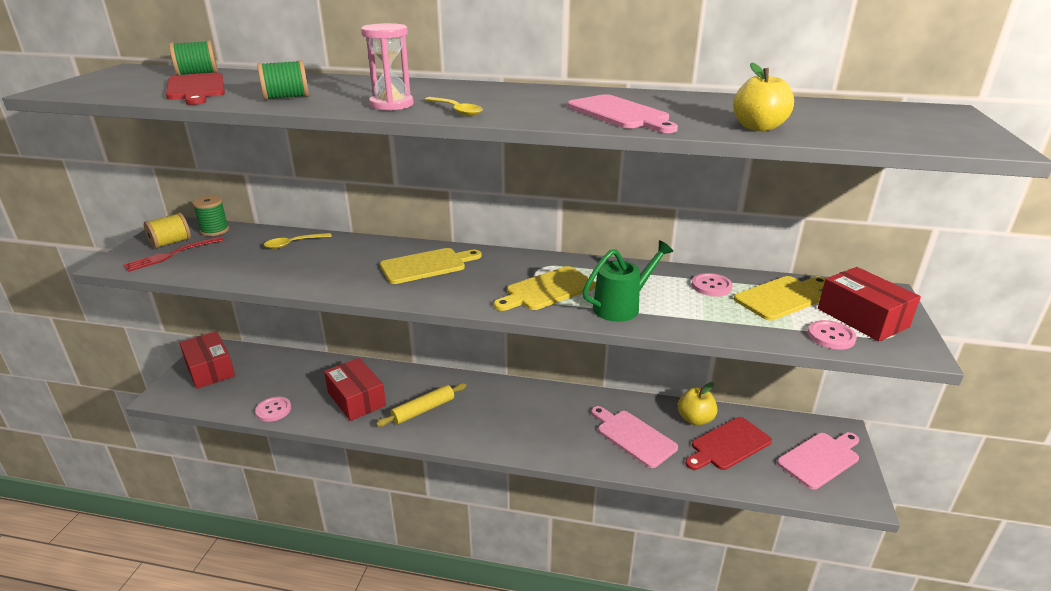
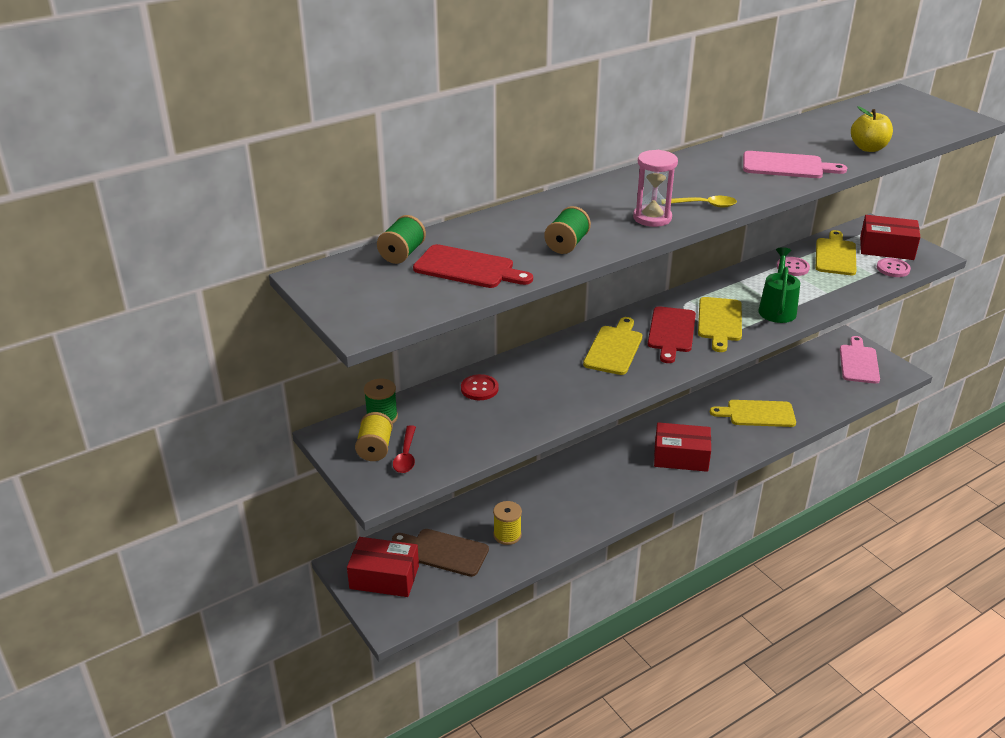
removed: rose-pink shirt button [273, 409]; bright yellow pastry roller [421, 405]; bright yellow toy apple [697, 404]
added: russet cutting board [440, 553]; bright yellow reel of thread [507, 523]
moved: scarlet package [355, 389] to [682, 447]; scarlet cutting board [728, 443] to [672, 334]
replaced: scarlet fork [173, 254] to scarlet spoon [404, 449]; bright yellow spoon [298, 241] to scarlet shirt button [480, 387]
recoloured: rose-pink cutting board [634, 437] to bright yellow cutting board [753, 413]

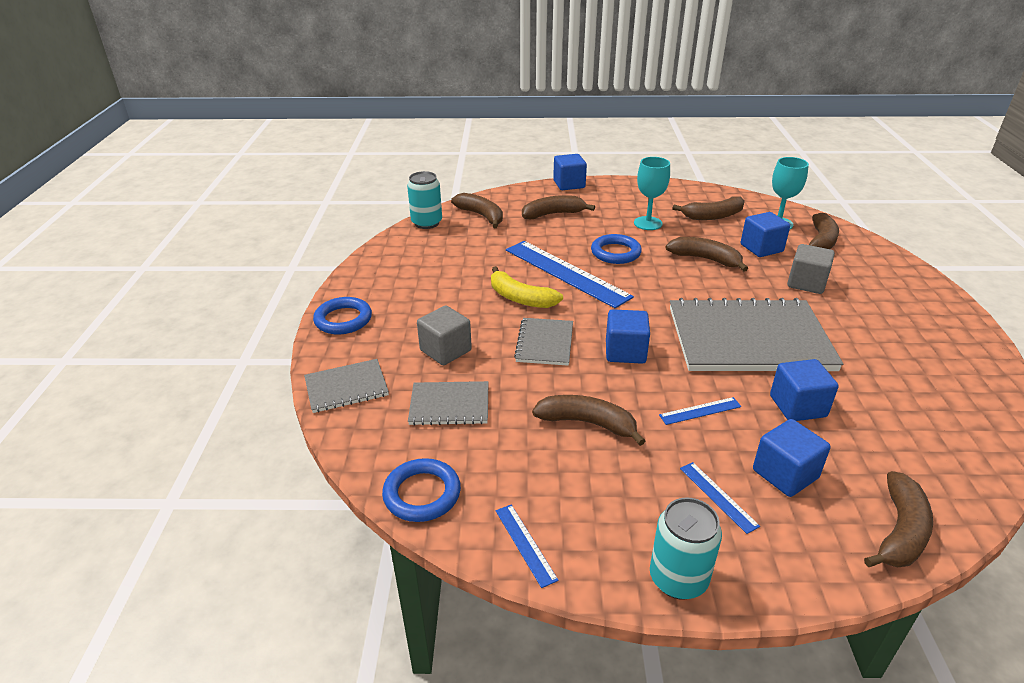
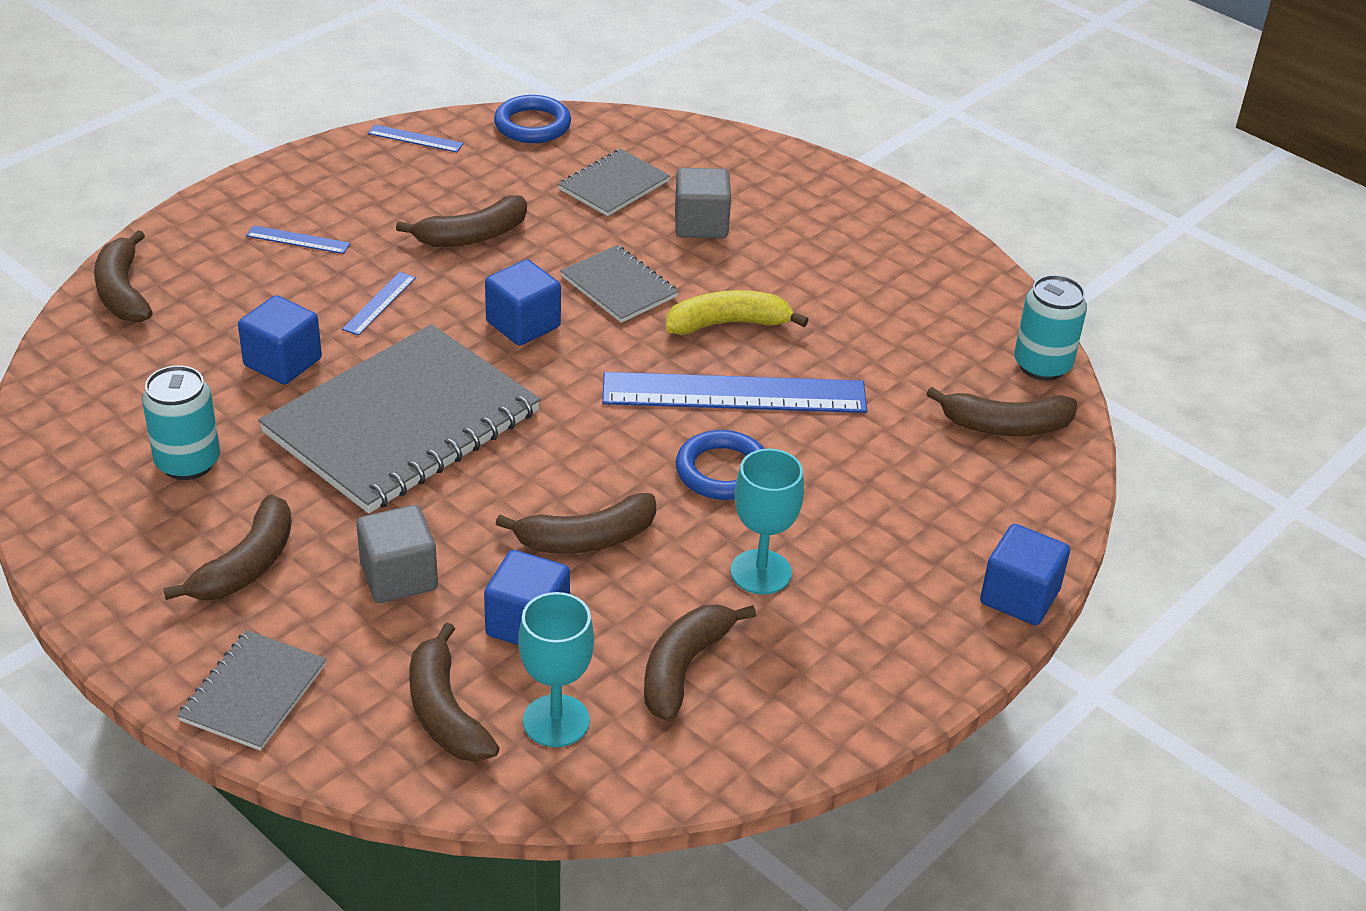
removed: royal blue ring [342, 315]; royal blue solid cube [792, 458]
moved: gray notebook [346, 386] to [251, 690]; russet banana fruit [558, 207] to [227, 548]; turquoise tin [686, 549] to [181, 422]

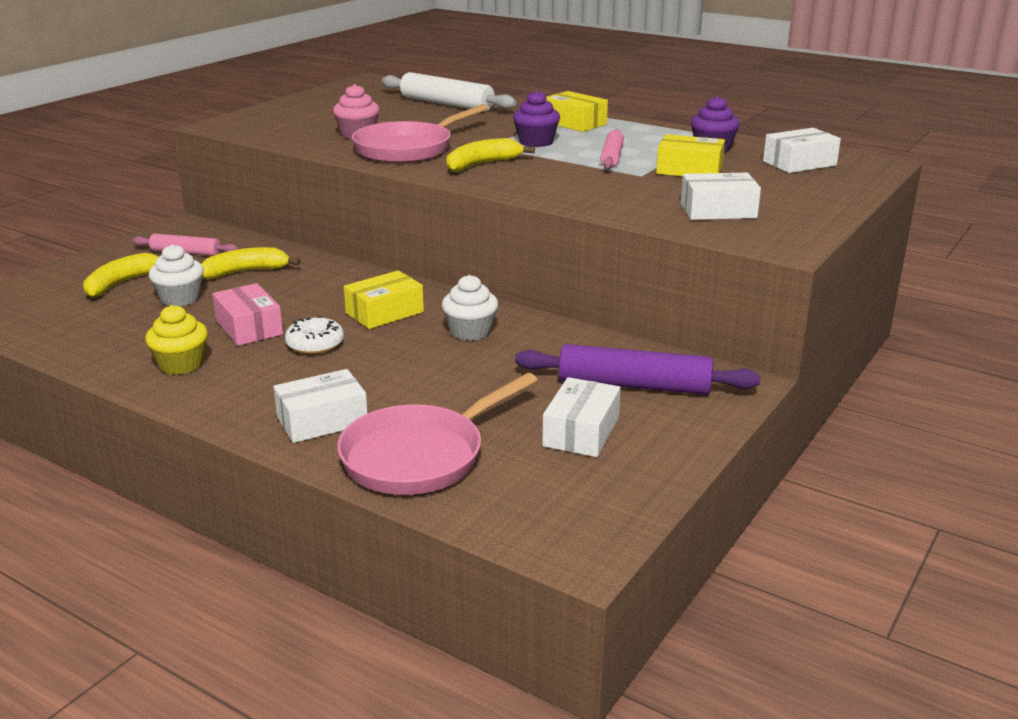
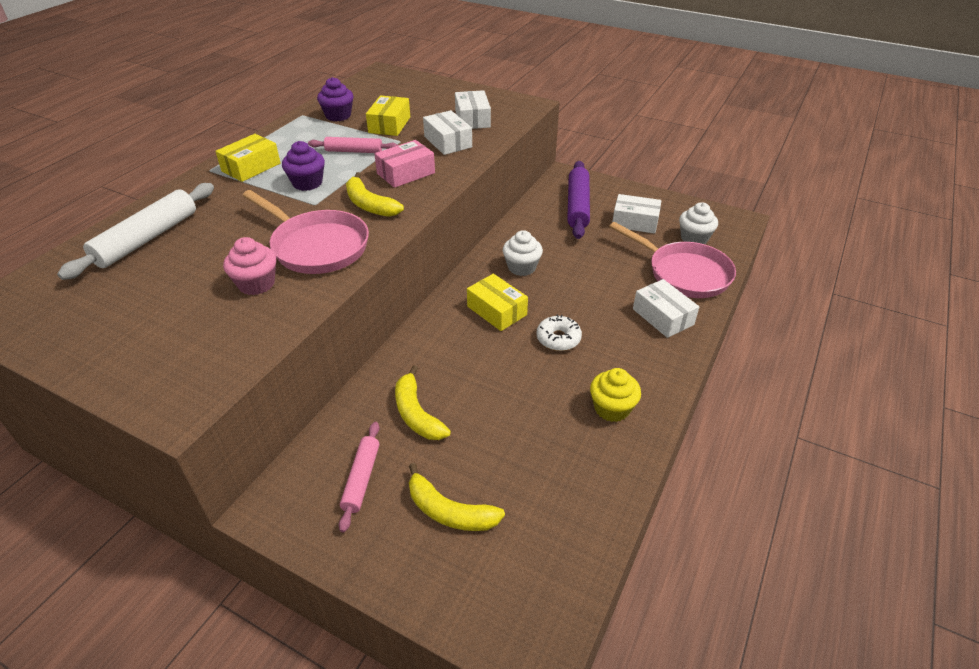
moved: snow-white muffin [176, 275] to [698, 223]; rose-pink package [247, 314] to [404, 164]; snow-white package [802, 150] to [447, 132]

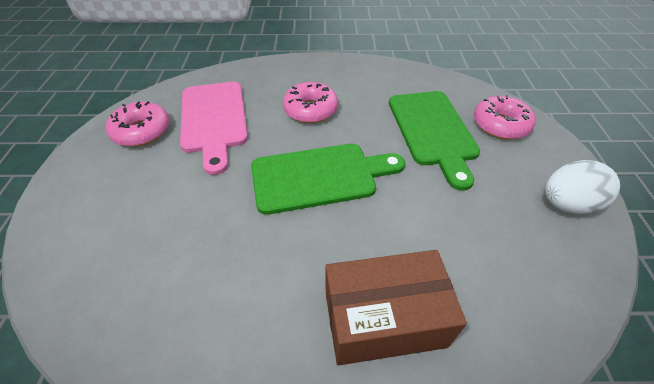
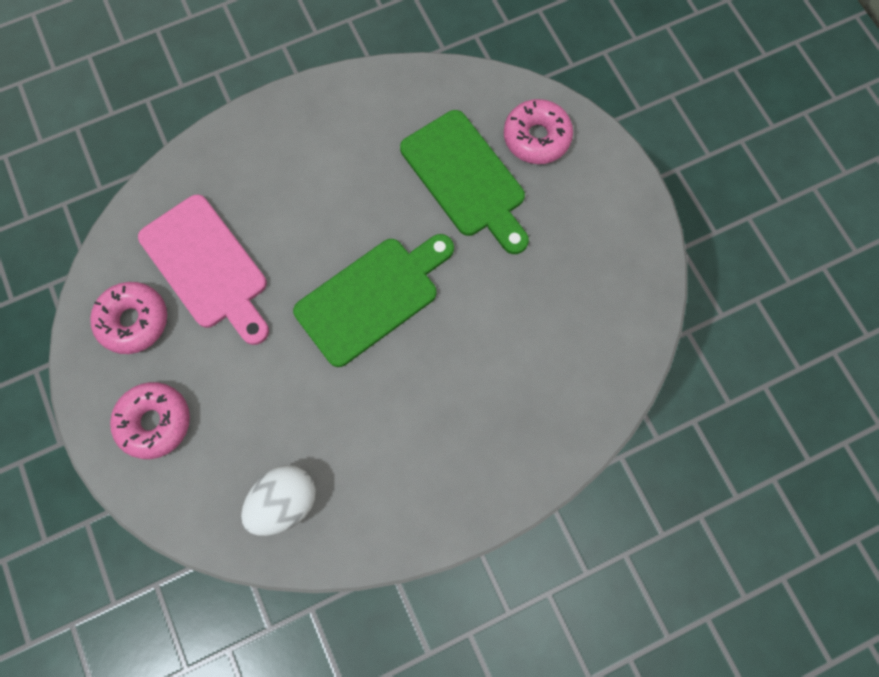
removed: russet package [396, 308]
moved: rose-pink doughnut [310, 102] to [150, 420]; snow-white toy egg [582, 187] to [278, 500]

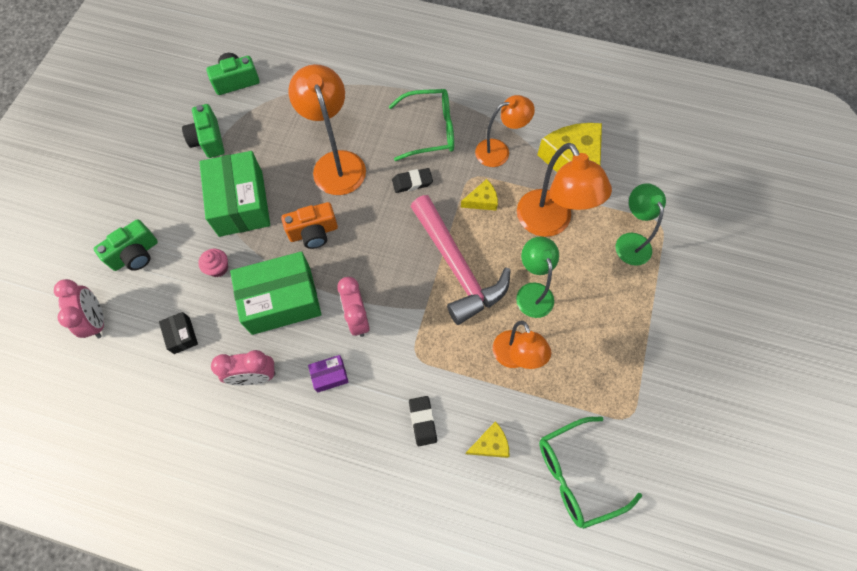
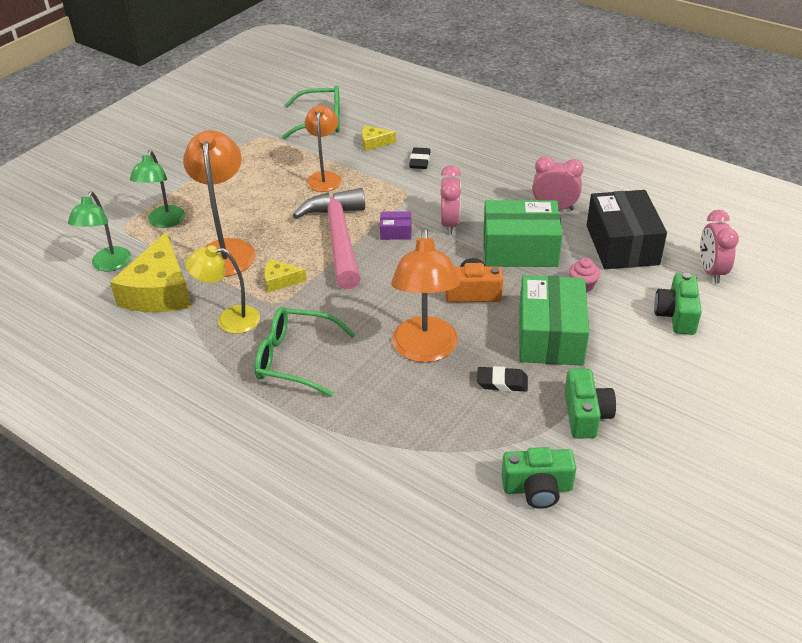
moved: royal purple package [328, 374] to [396, 225]; black gum eraser [412, 180] to [502, 379]; emerald desk lamp [537, 277] to [99, 231]
recoloured: bright orange desk lamp [505, 131] to bright yellow desk lamp [222, 289]
turned: emerald compact camera [126, 245] = [678, 304] 60 degrees counterclockwise
resized: black package [178, 333] = [627, 229] x2.29

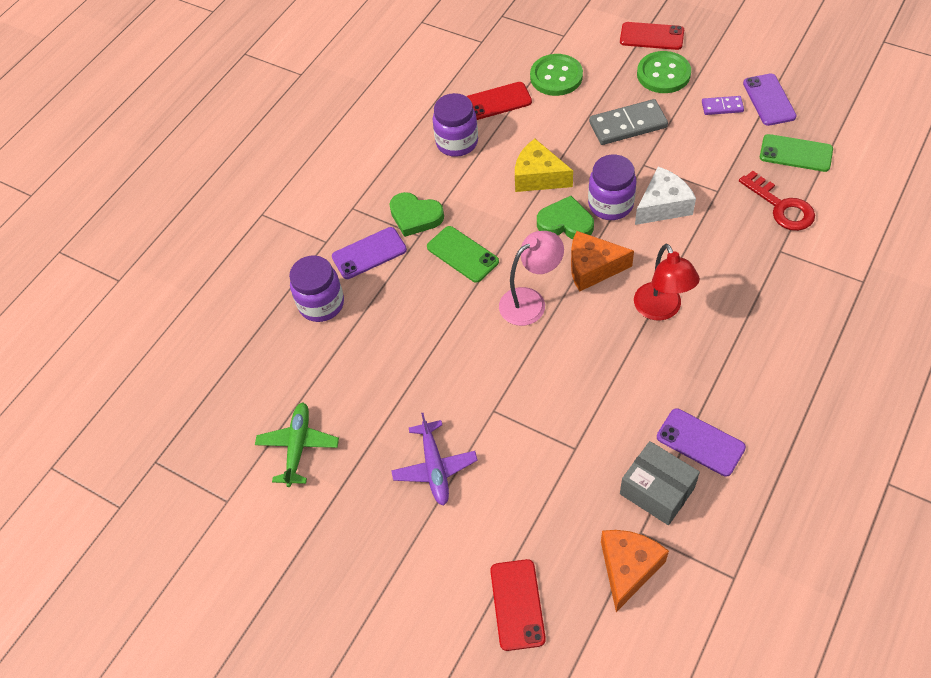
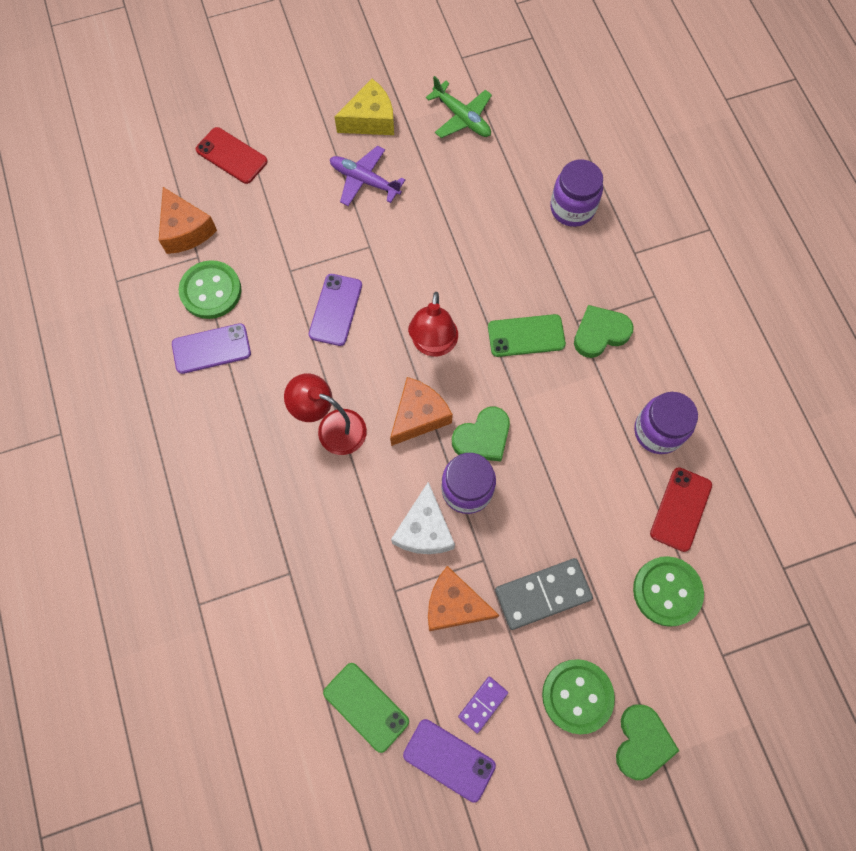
removed: scarlet latchkey [777, 201]
added: bright orange piece of cheese [464, 598]
moved: royal purple phone [369, 253] to [335, 310]; bright yellow piece of cheese [544, 165] to [364, 107]
replaced: scarlet phone [652, 36] to emerald heart shape [647, 742]; gray package [660, 483] to emerald shirt button [210, 289]
recoloured: rose-pink desk lamp [531, 278] to scarlet desk lamp [433, 324]
turned: gray domino tile [628, 122] = [544, 594] 45 degrees clockwise; emerald phone [796, 153] = [366, 708] 75 degrees clockwise

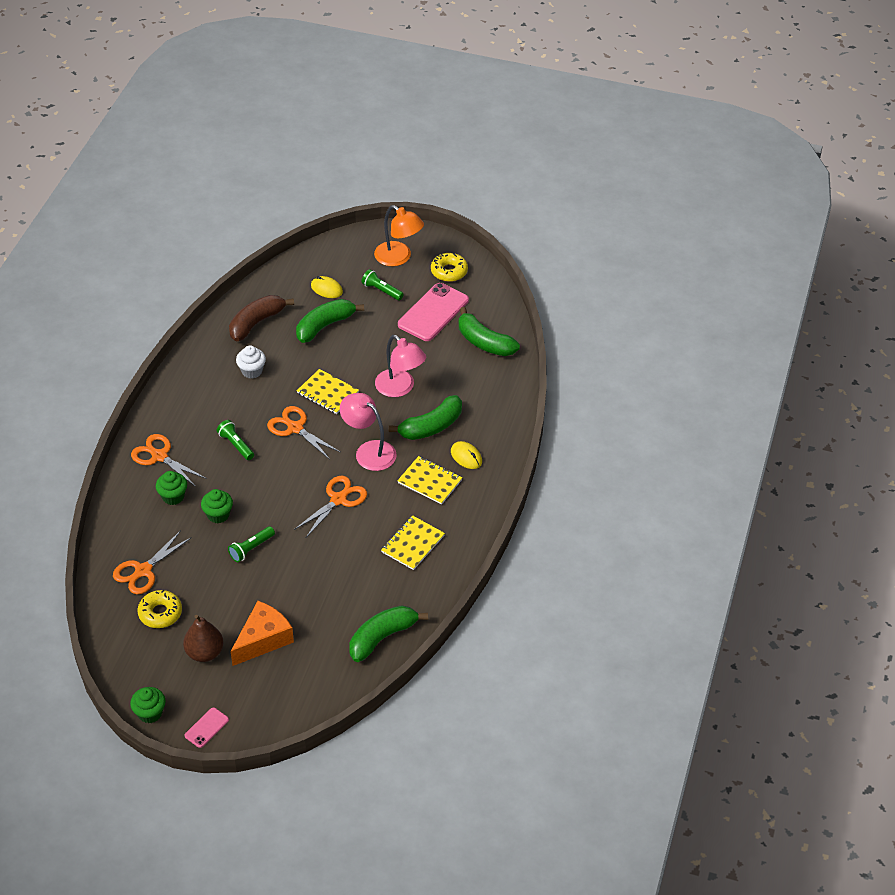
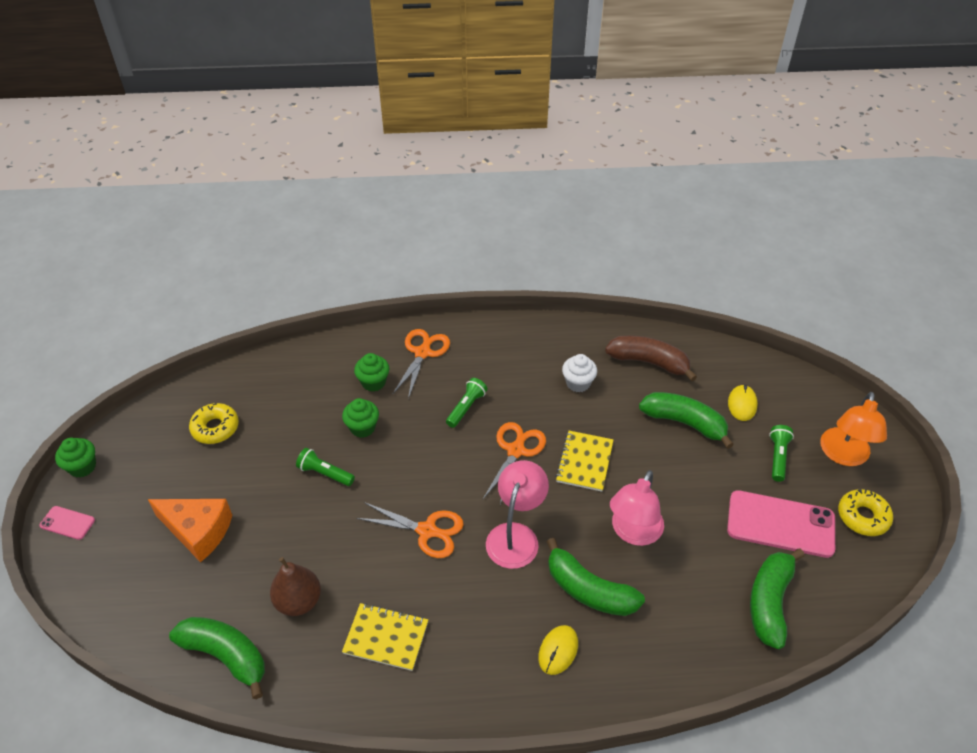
removed: bright orange scissors [152, 562]; bright yellow notebook [429, 480]
moved: russet pear fruit [203, 638] to [295, 586]

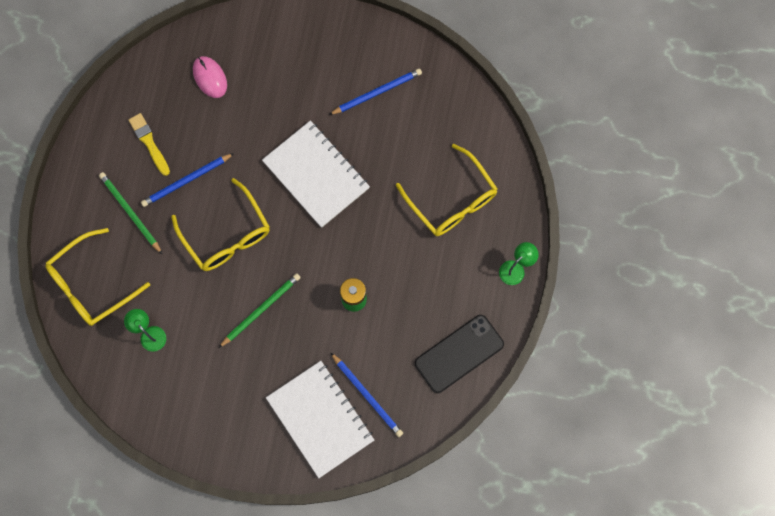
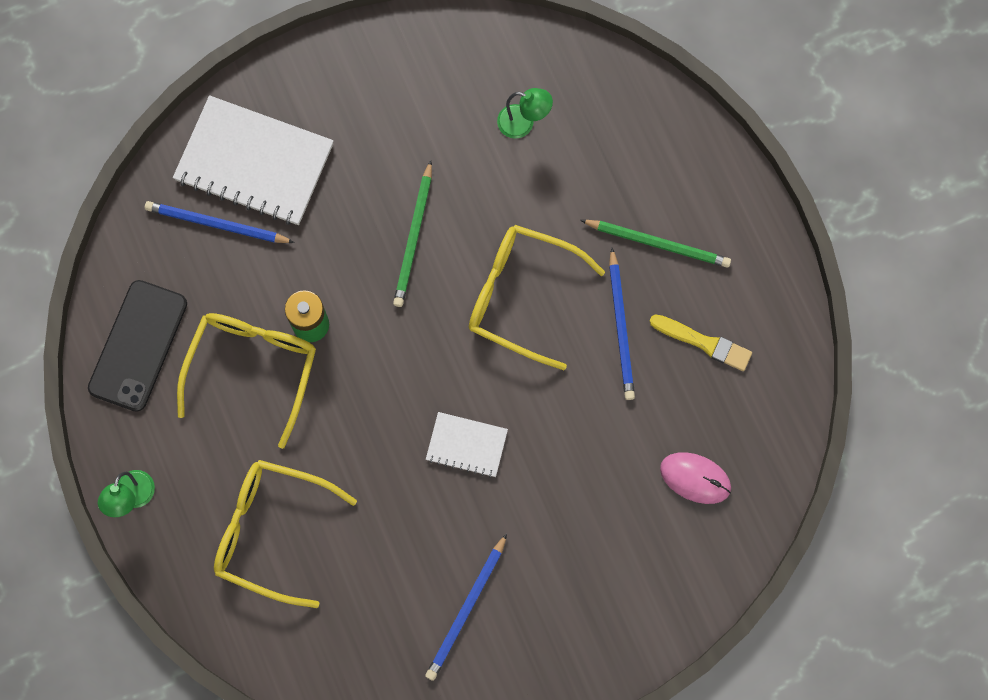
moved: bright yellow spectacles [97, 277] to [246, 381]
turned: royal blue wooden pencil [187, 180] = [622, 324] 150 degrees clockwise
resized: snow-white notebook [316, 174] = [467, 445] x0.51

